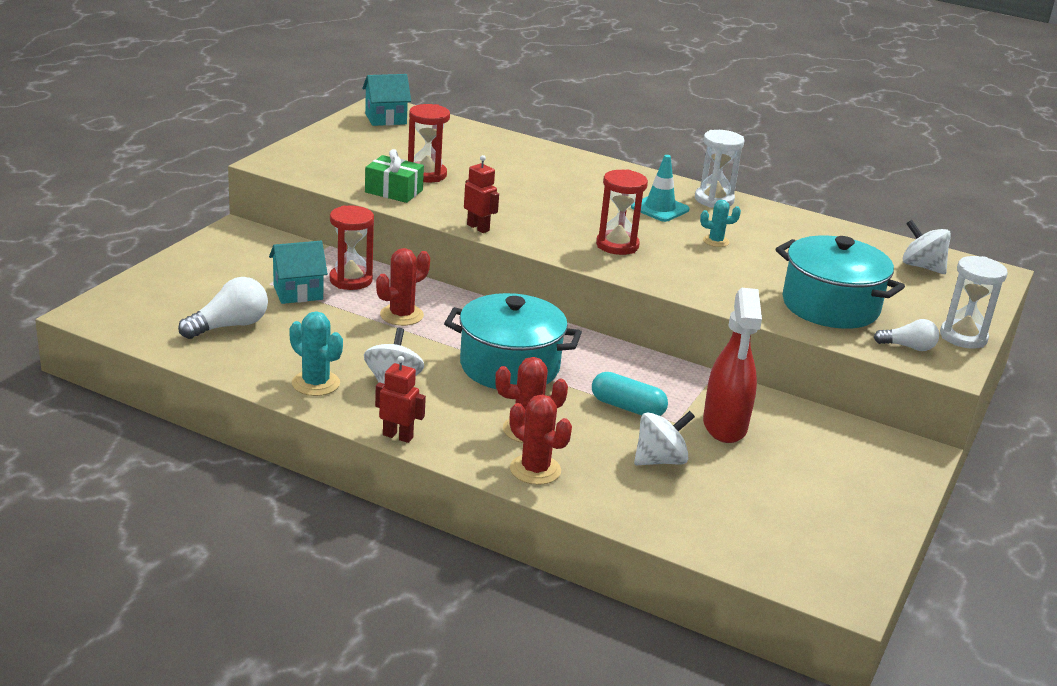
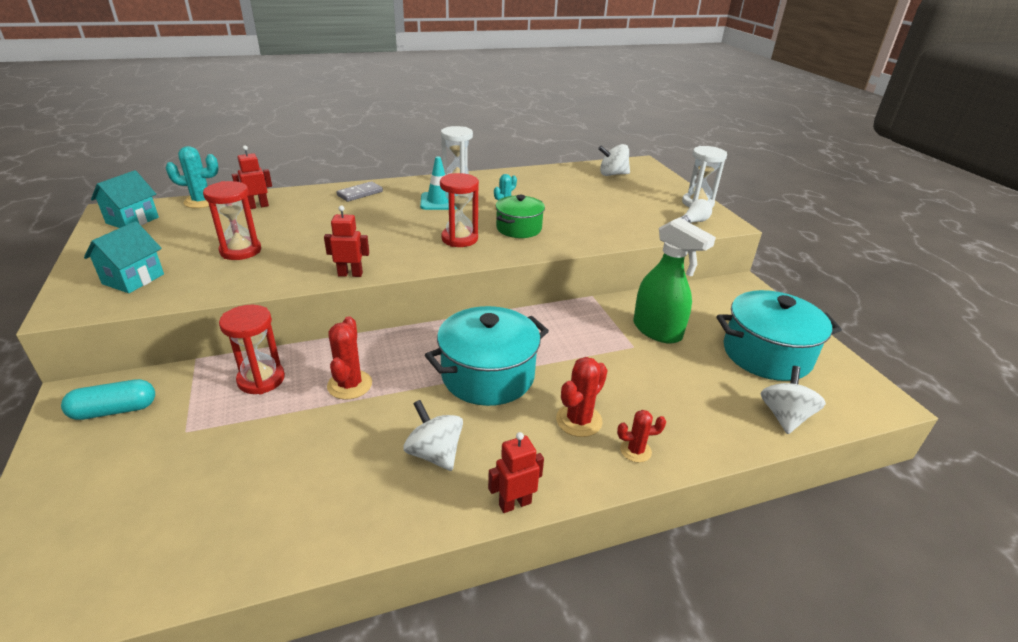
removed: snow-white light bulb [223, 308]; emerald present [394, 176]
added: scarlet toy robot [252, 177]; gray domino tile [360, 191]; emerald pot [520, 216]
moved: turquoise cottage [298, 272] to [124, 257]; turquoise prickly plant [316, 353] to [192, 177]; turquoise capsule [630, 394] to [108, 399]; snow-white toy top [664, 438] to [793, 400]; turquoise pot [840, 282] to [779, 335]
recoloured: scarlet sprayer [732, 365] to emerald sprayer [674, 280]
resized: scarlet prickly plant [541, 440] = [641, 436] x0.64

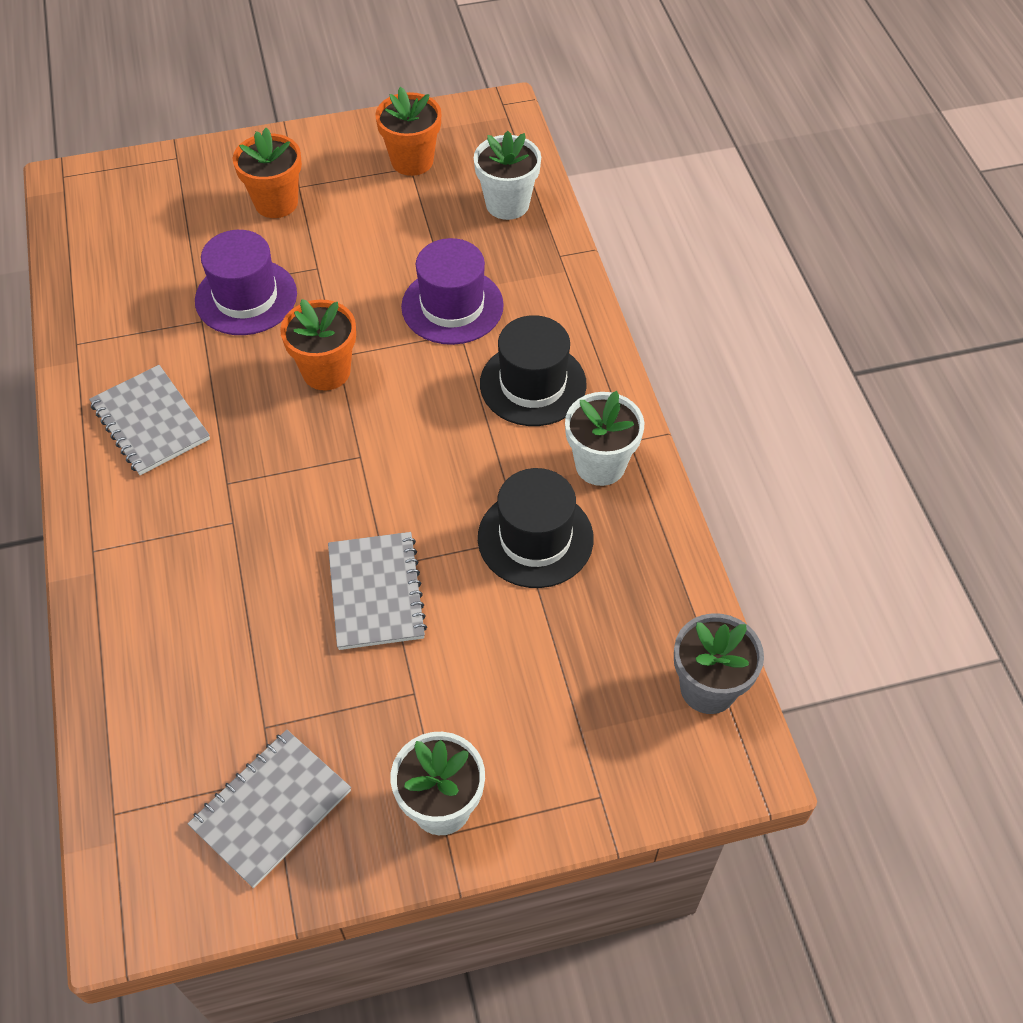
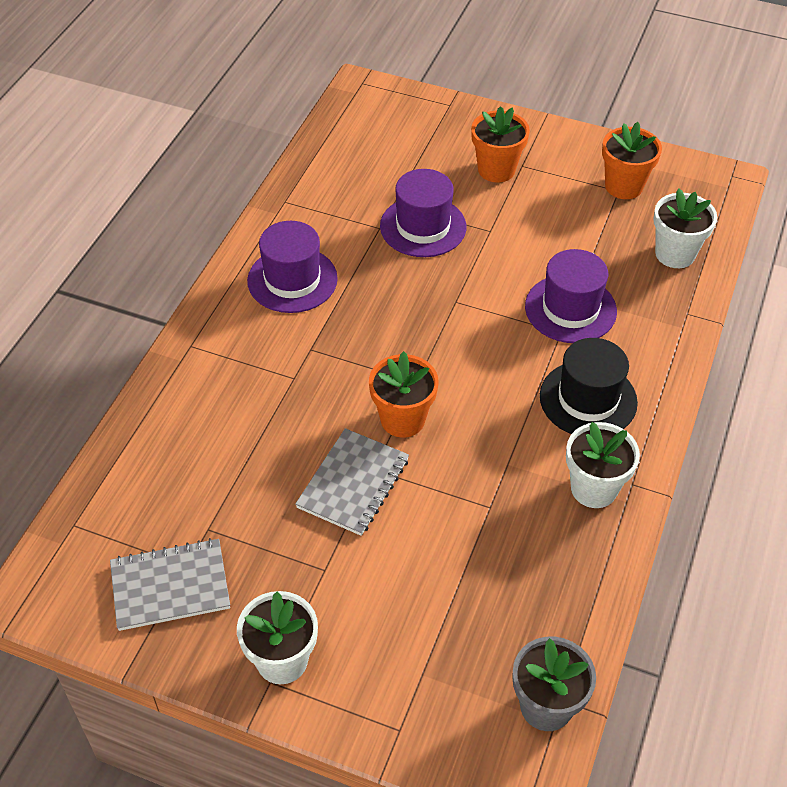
removed: black tall hat [536, 528]
moved: bright orange plant pot [318, 344] to [403, 394]
replaced: gray notebook [149, 420] to royal purple tall hat [292, 267]

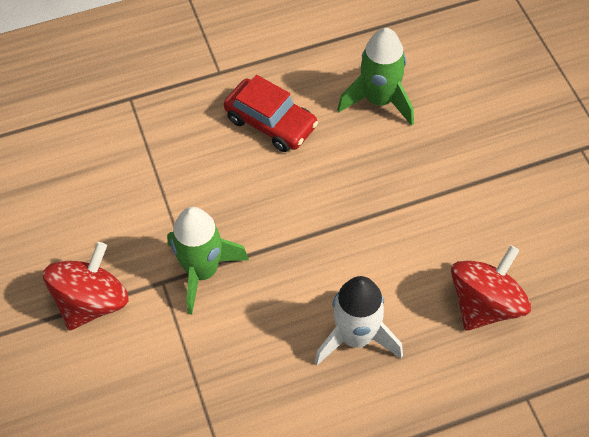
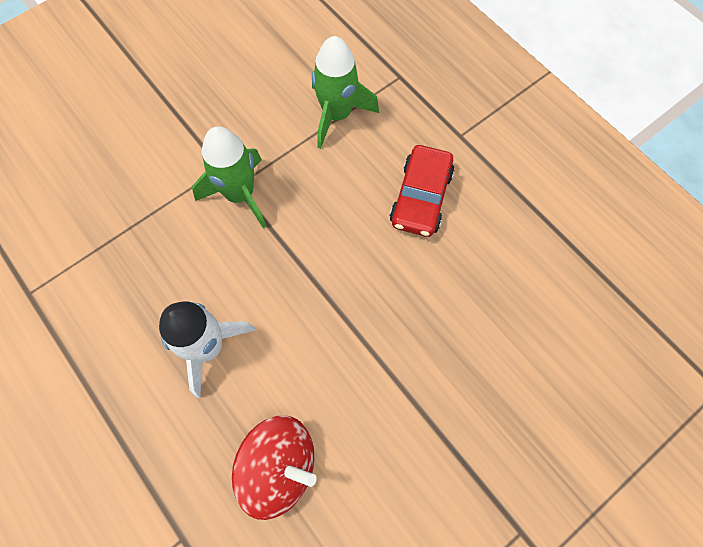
removed: scarlet toy top [86, 286]
moved: emerald toy rocket [375, 77] to [345, 92]

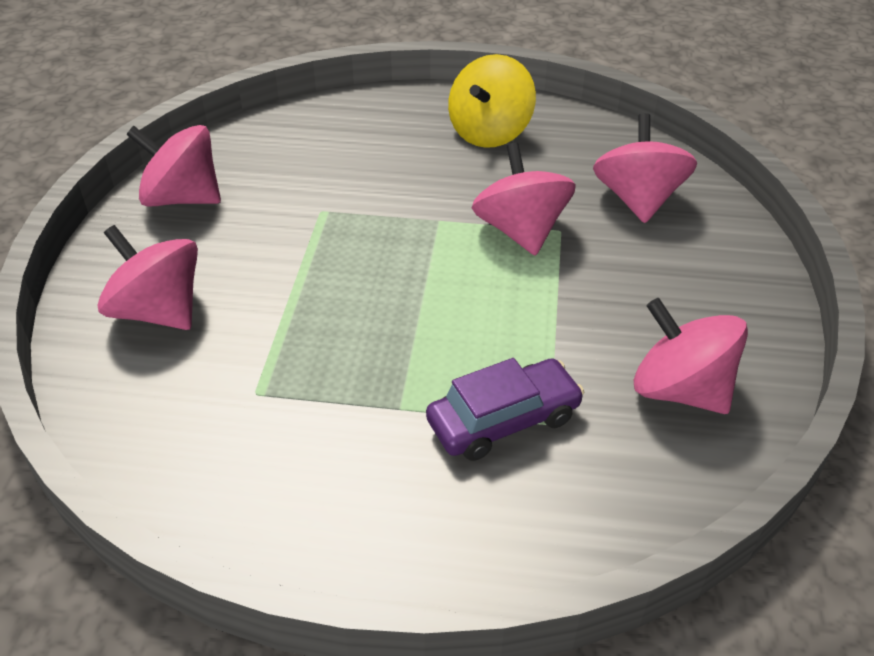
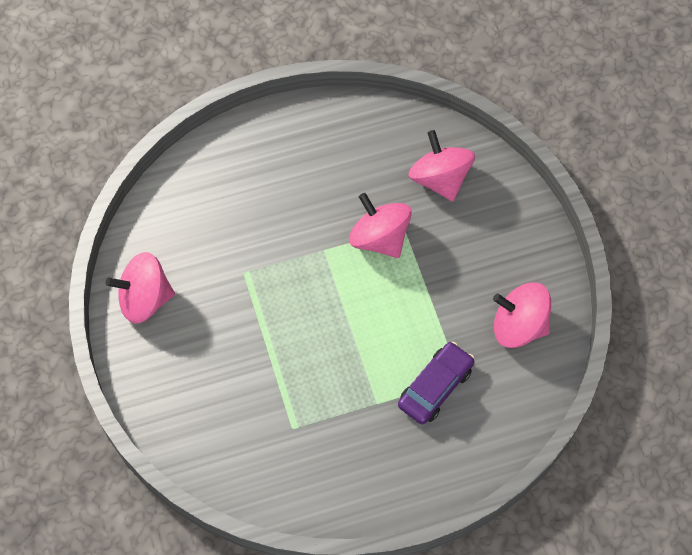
removed: rose-pink toy top [148, 277]; bright yellow toy top [492, 101]

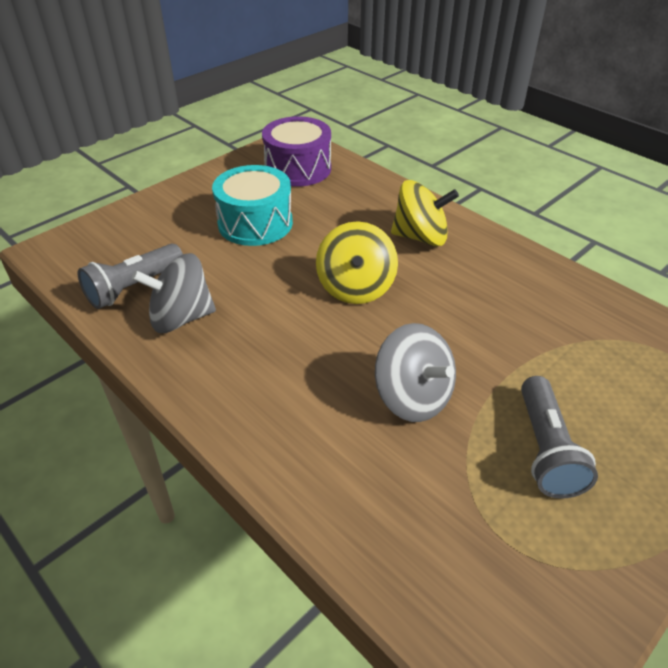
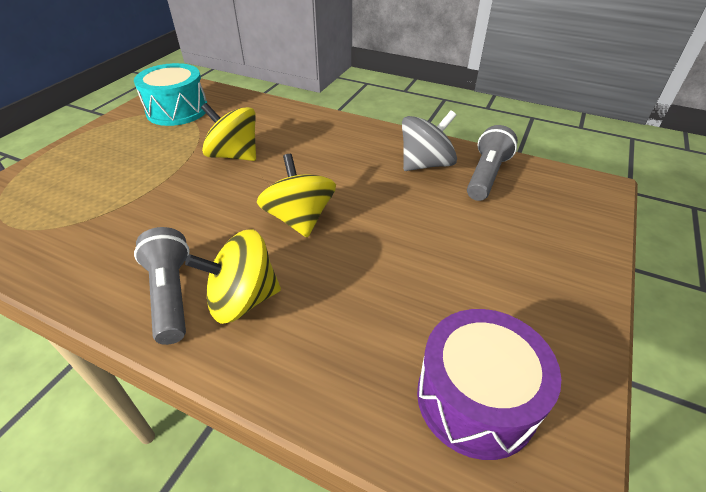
moved: turquoise snare drum [252, 205] to [170, 94]; gray pocket torch [559, 437] to [162, 286]
recoloured: gray toy top [415, 372] to bright yellow toy top [228, 132]

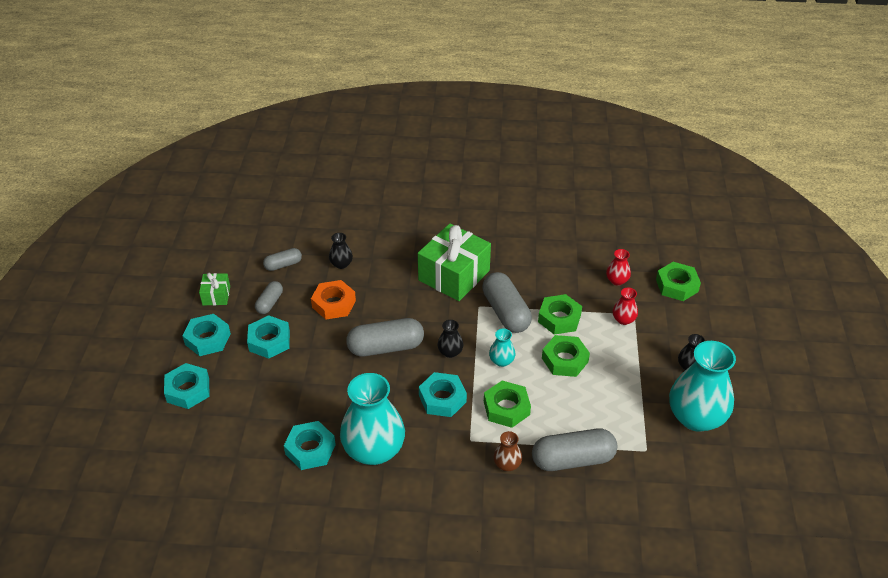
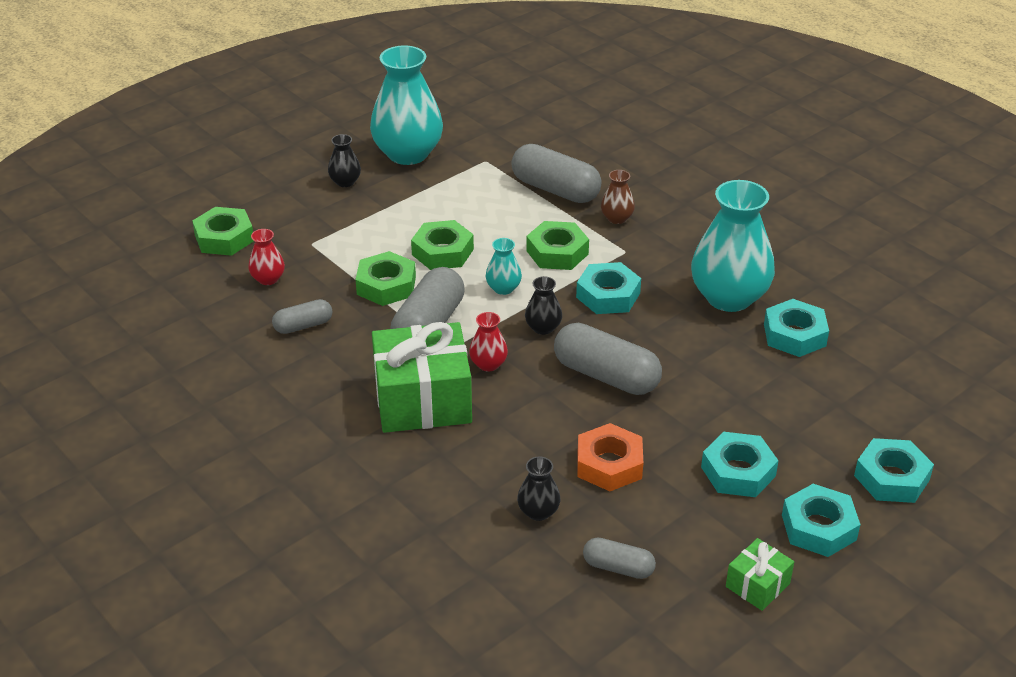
moved: gray capsule [269, 297] to [302, 316]; scarlet flower vase [625, 306] to [488, 342]

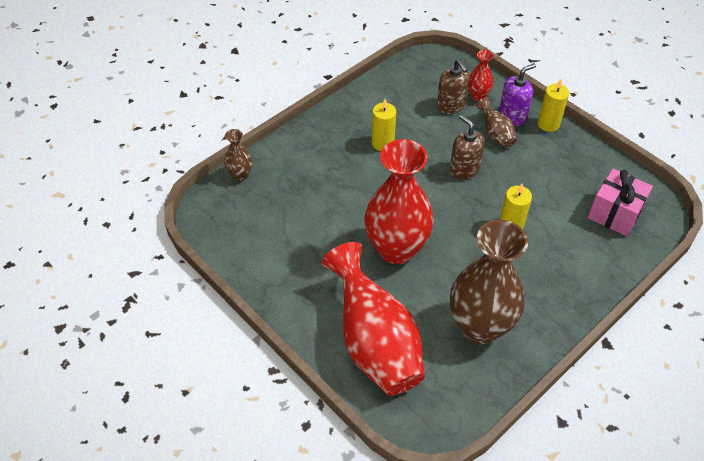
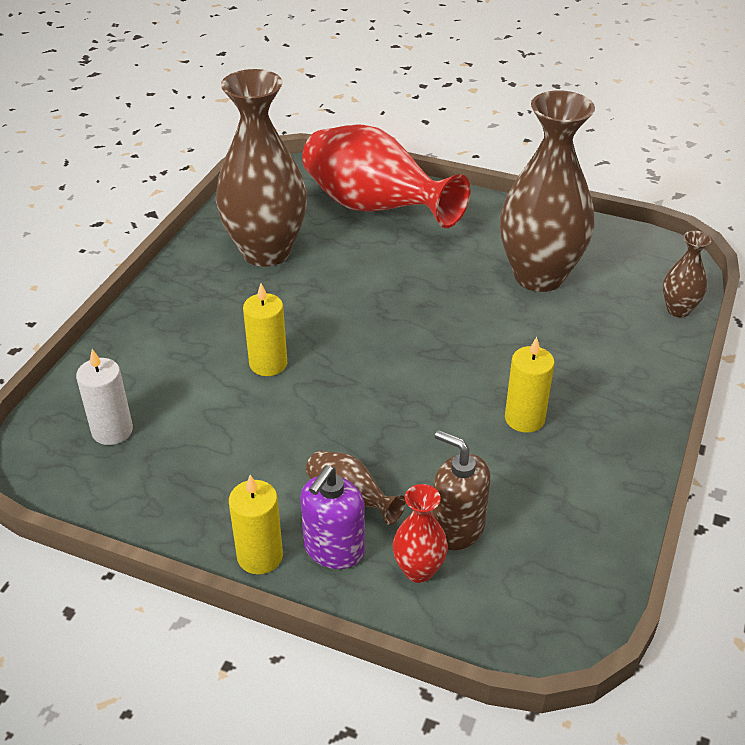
removed: scarlet flower vase [399, 201]; russet soap dispenser [467, 147]
added: russet flower vase [547, 191]
replaced: rose-pink present [620, 202] to snow-white candle [104, 397]

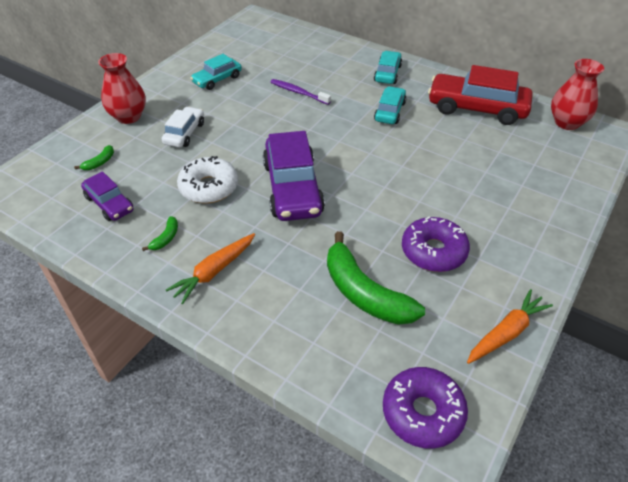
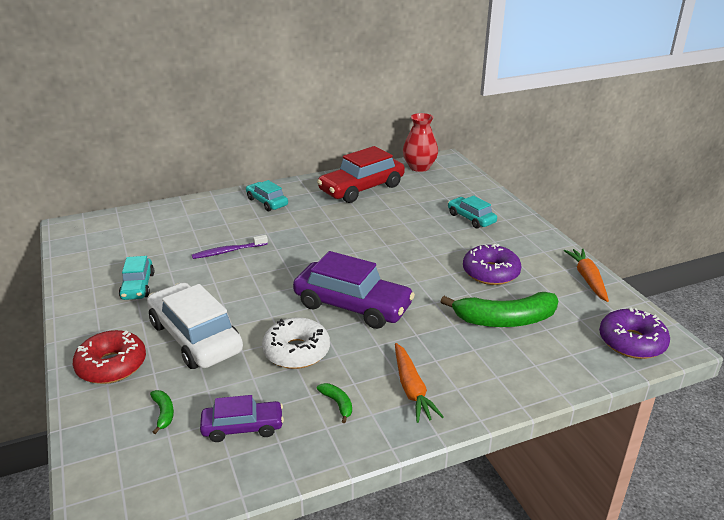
moved: turquoise toy car [390, 105] to [472, 212]
replaced: scarlet flower vase [122, 88] to scarlet doughnut [109, 357]
resized: snow-white toy car [183, 127] = [195, 325] x1.81

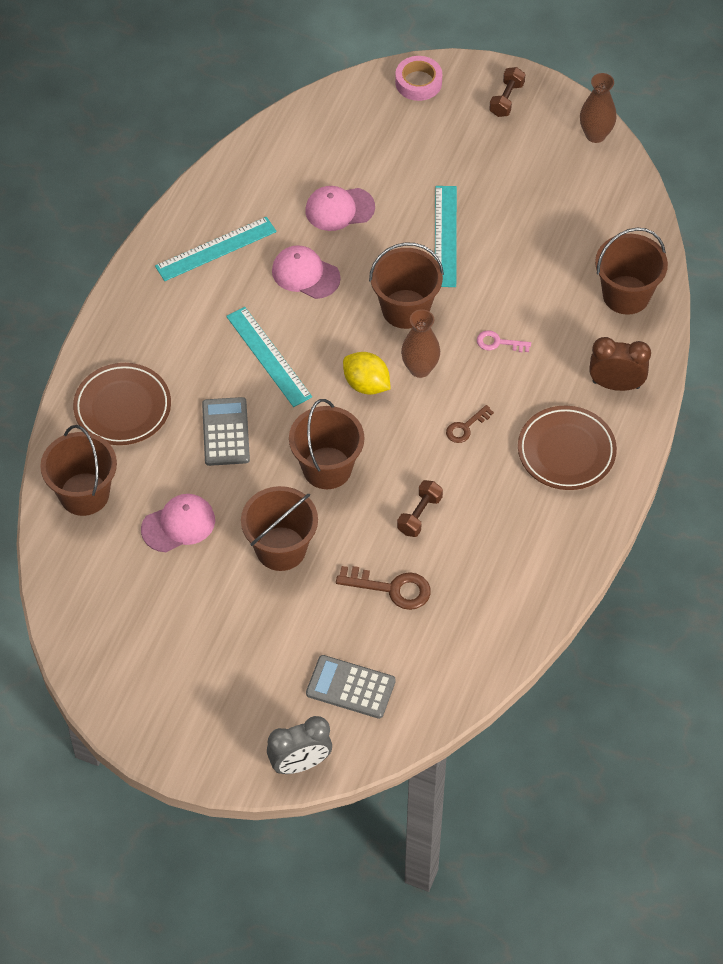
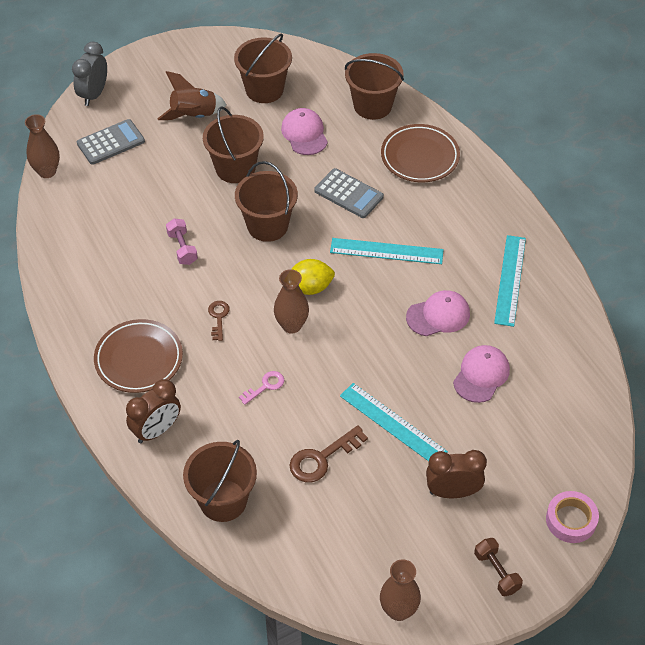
added: russet flower vase [42, 146]; russet toy rocket [192, 95]; russet clock [456, 474]
moved: russet latchkey [383, 588] to [328, 453]; russet sand bucket [406, 285] to [263, 68]
recoloured: russet dumbbell [420, 508] to rose-pink dumbbell [182, 241]
turned: rose-pink baseball cap [178, 523] = [304, 131] 150 degrees clockwise

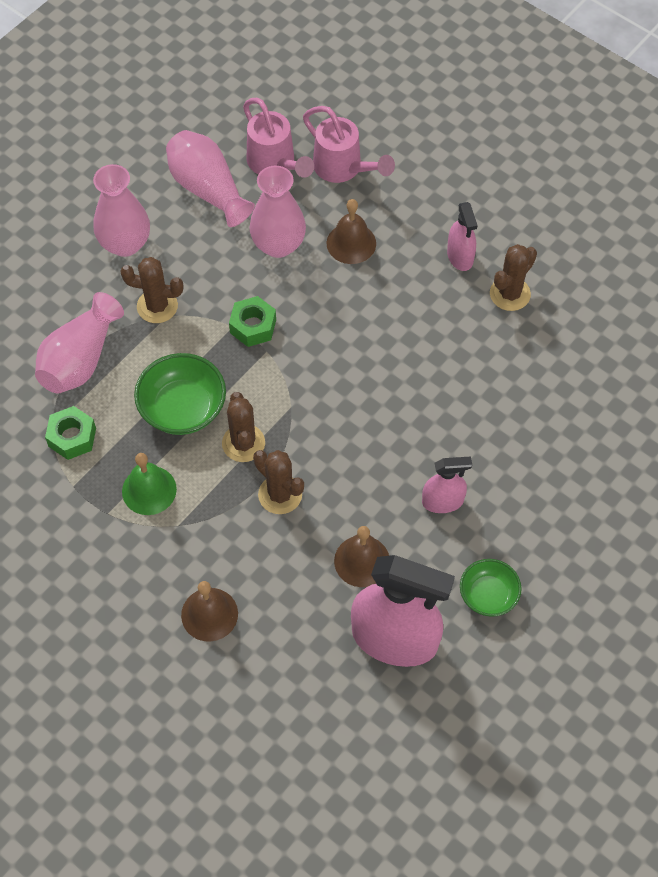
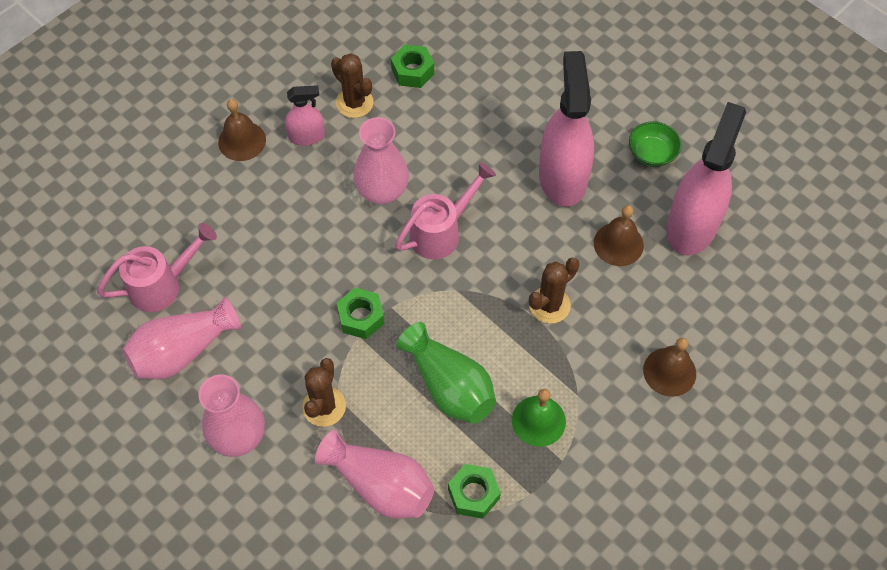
removed: russet prickly plant [243, 427]
added: emerald hex nut [412, 66]
moved: rose-pink flower vase [277, 212] to [381, 161]; rose-pink sprinkling can [349, 144] to [445, 210]; russet school bell [351, 231] to [242, 130]
replaced: emerald serving bowl [180, 394] to emerald flower vase [446, 372]
resized: rose-pink sprayer [447, 484] = [566, 129] x1.99

